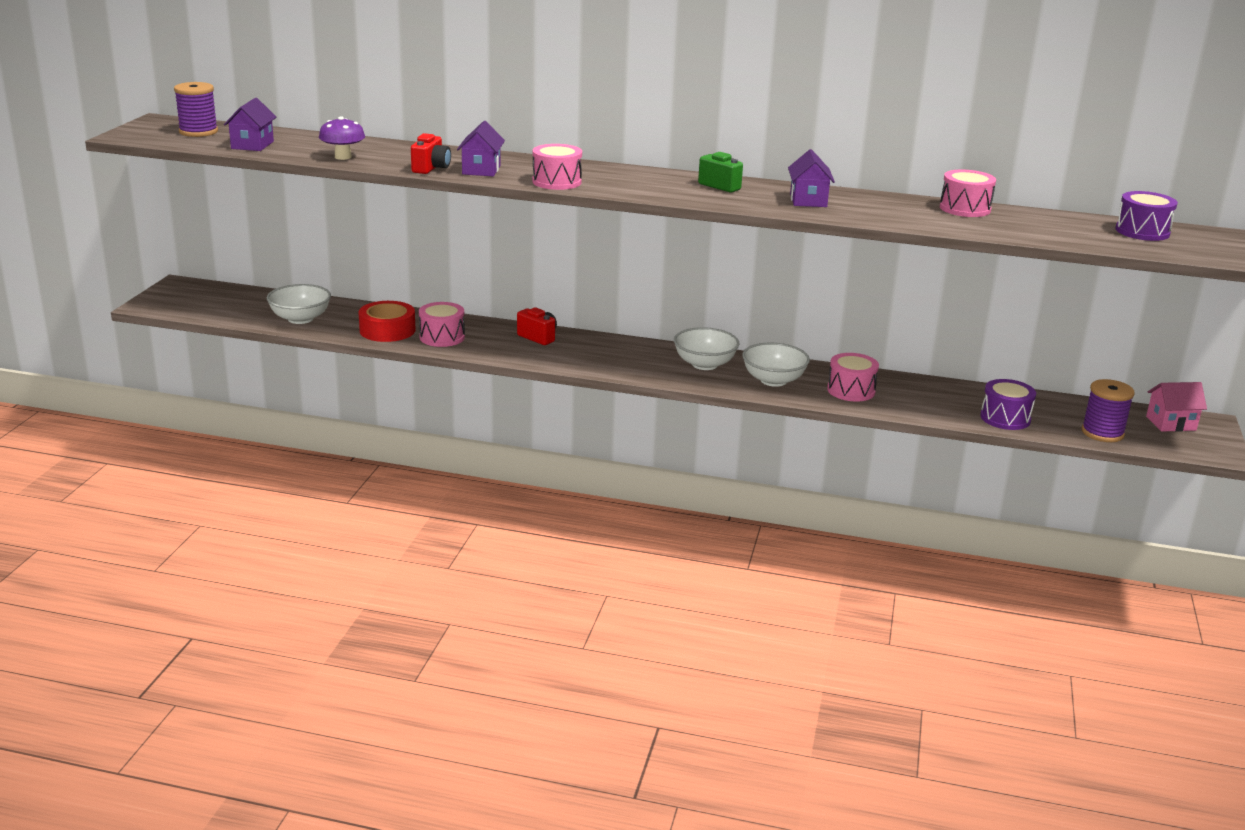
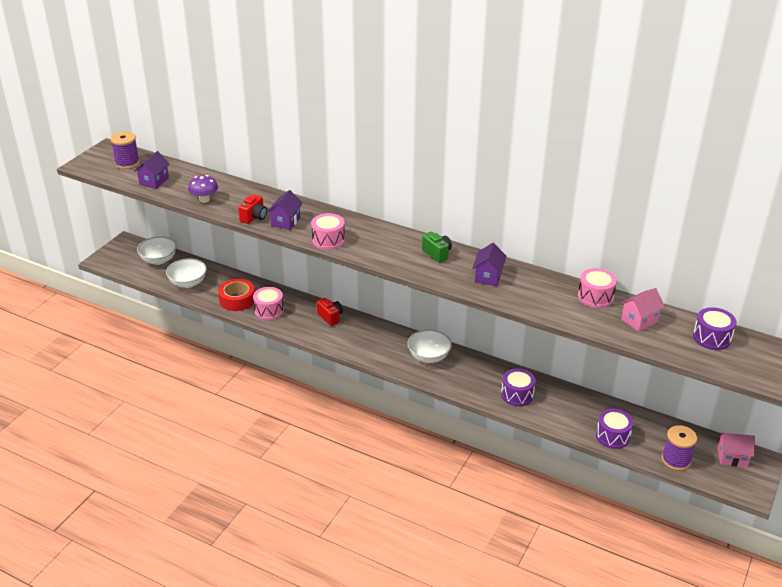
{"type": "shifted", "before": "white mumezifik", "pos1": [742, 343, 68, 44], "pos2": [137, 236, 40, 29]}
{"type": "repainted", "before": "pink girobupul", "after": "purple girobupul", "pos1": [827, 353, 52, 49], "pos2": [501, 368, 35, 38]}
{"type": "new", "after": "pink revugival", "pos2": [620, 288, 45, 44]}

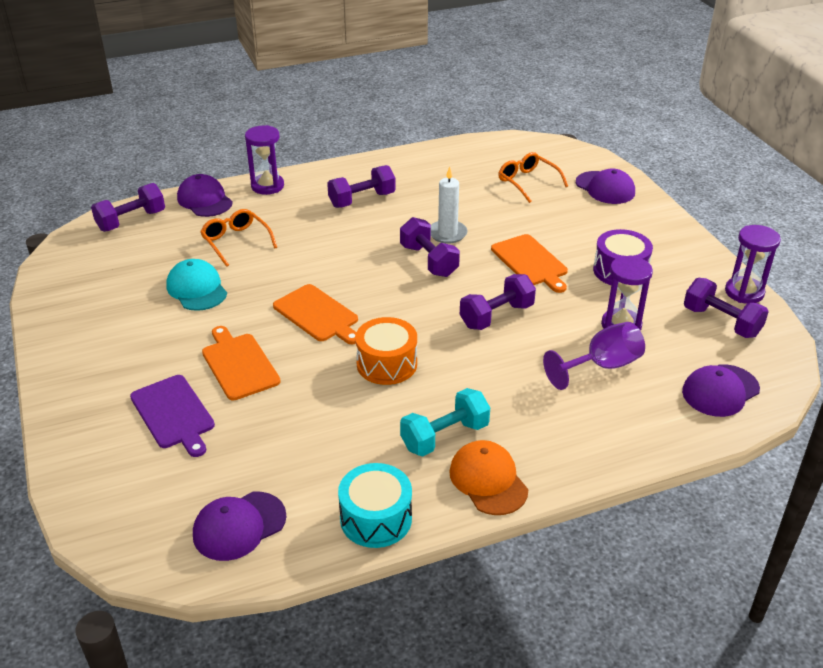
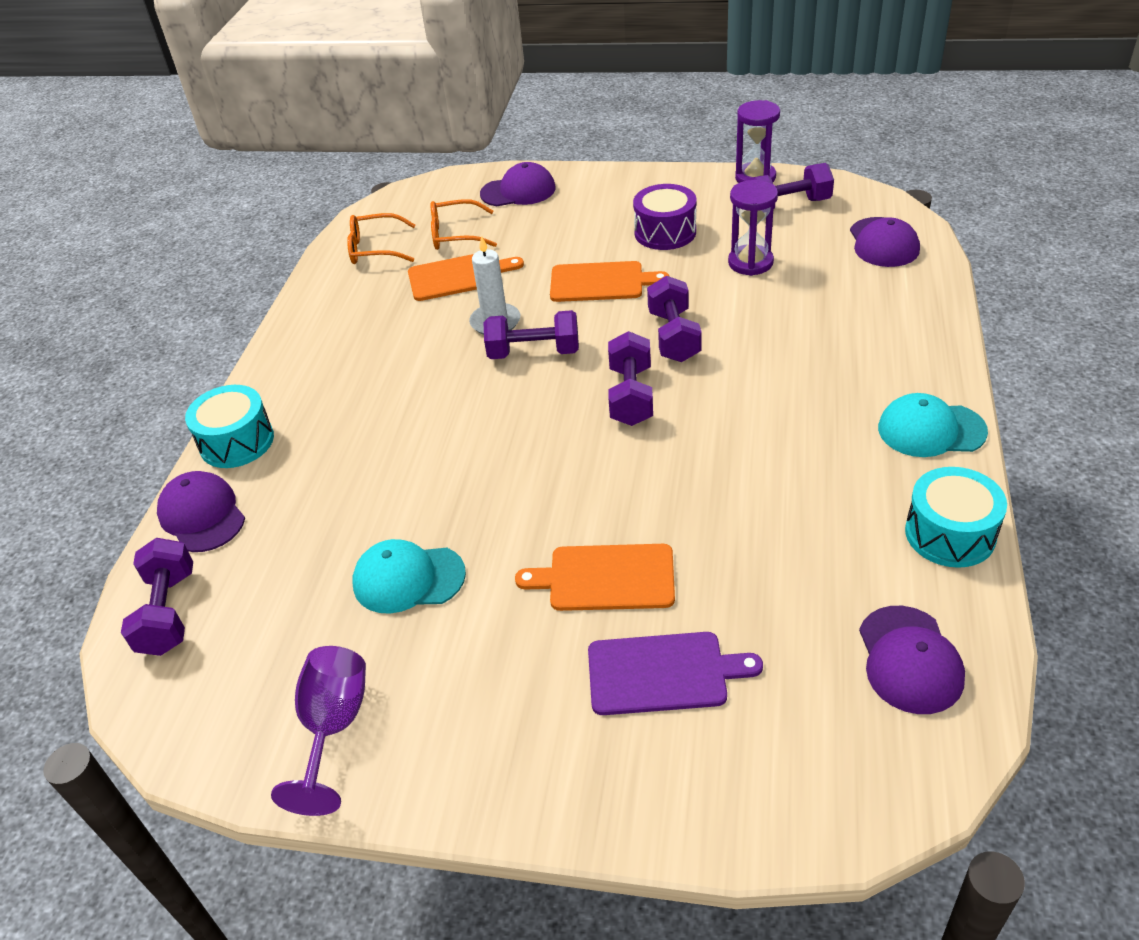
{"type": "rotated", "before": "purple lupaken", "pos1": [177, 174, 56, 43], "pos2": [157, 471, 88, 81], "turn": 60}
{"type": "swapped", "before": "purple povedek", "after": "turquoise girobupul", "pos1": [245, 125, 39, 70], "pos2": [185, 385, 89, 83]}
{"type": "shifted", "before": "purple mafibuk", "pos1": [543, 322, 102, 68], "pos2": [271, 646, 95, 170]}
{"type": "shifted", "before": "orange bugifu", "pos1": [200, 209, 77, 58], "pos2": [347, 213, 68, 51]}
{"type": "shifted", "before": "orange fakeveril", "pos1": [273, 284, 85, 60], "pos2": [408, 254, 116, 47]}
{"type": "shifted", "before": "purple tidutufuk", "pos1": [327, 165, 69, 43], "pos2": [608, 331, 45, 95]}
{"type": "repainted", "before": "orange lupaken", "after": "turquoise lupaken", "pos1": [449, 440, 79, 75], "pos2": [878, 393, 110, 64]}
{"type": "gone", "before": "orange girobupul", "pos1": [355, 317, 62, 68]}
{"type": "gone", "before": "turquoise tidutufuk", "pos1": [400, 388, 90, 68]}

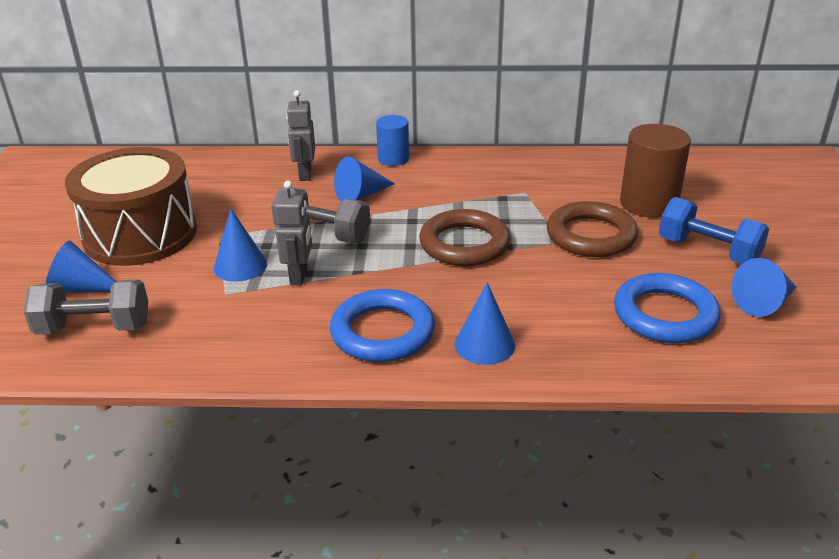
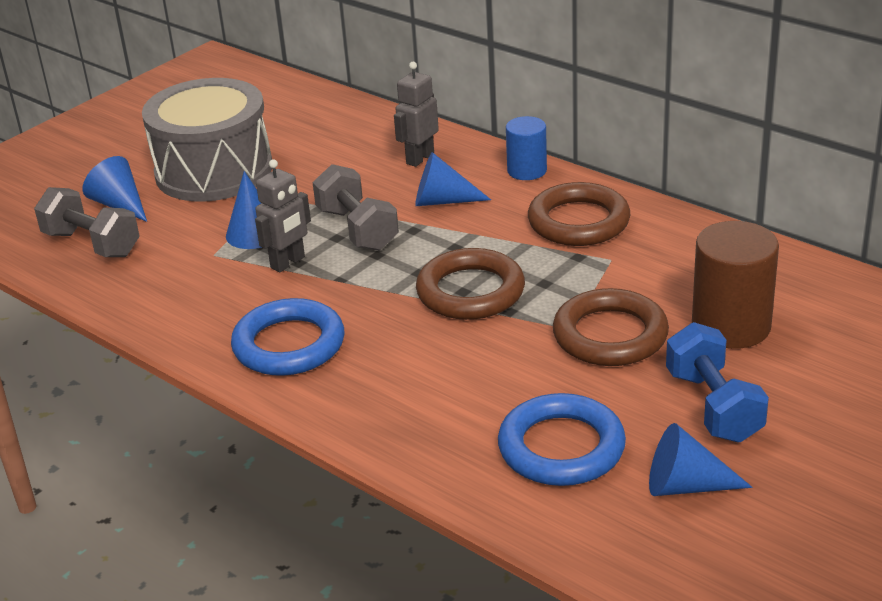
{"type": "repainted", "before": "brown girobupul", "after": "grey girobupul", "pos1": [65, 147, 132, 119], "pos2": [142, 78, 130, 124]}
{"type": "new", "after": "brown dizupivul", "pos2": [528, 182, 102, 64]}
{"type": "gone", "before": "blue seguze", "pos1": [454, 282, 61, 83]}

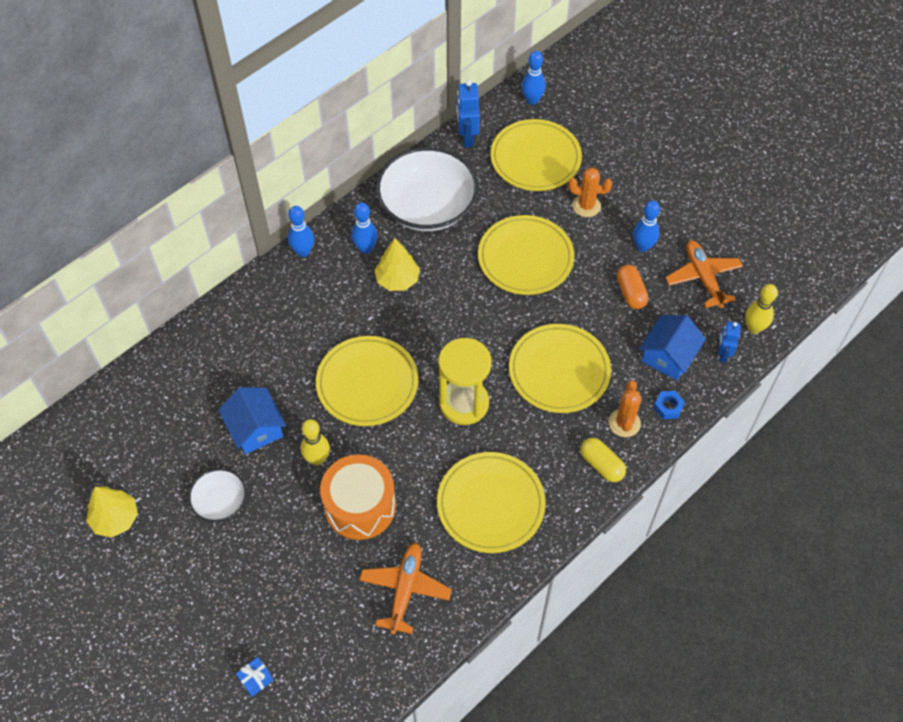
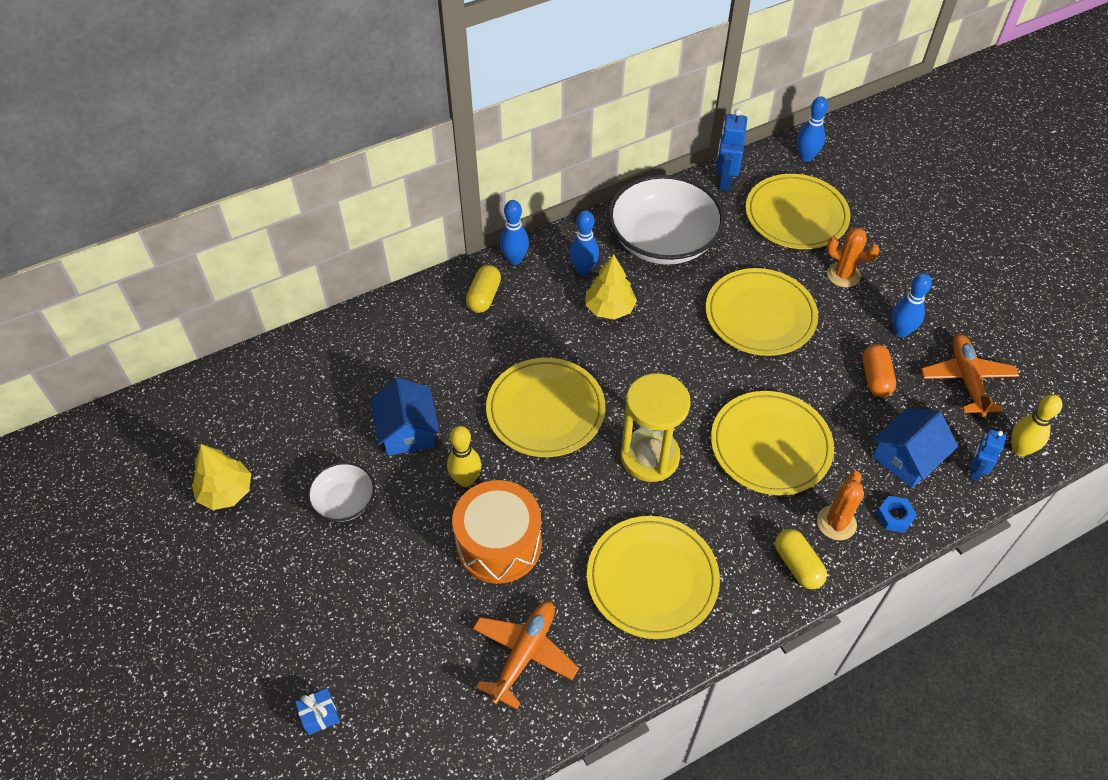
{"type": "new", "after": "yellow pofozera", "pos2": [466, 265, 35, 48]}

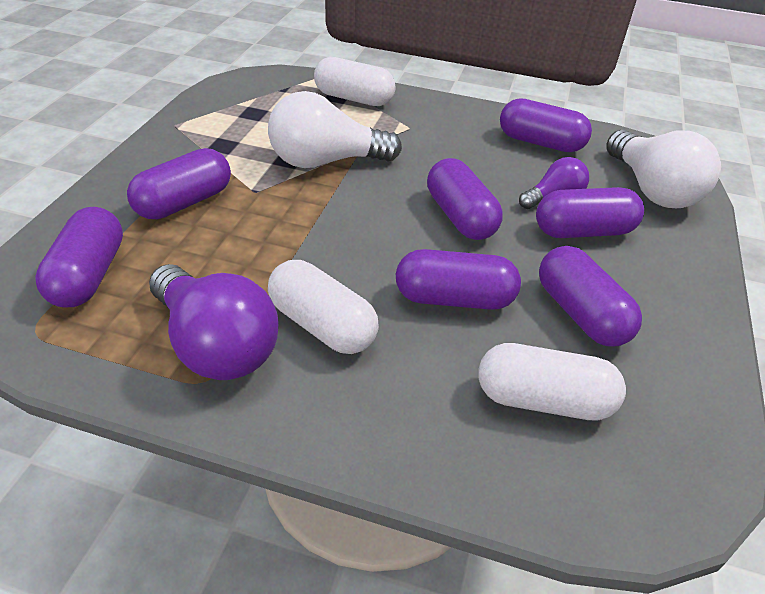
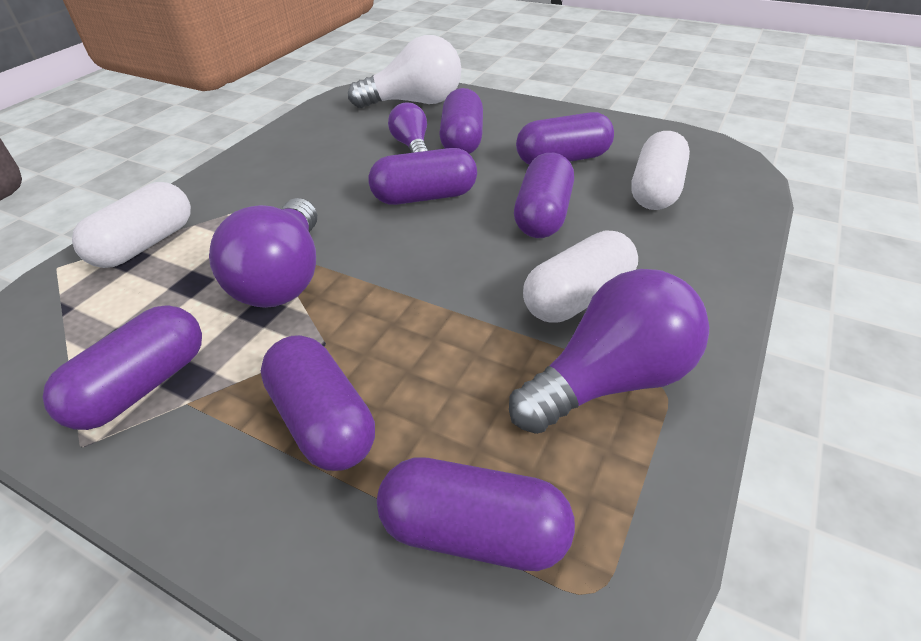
{"type": "shifted", "before": "purple pofozera", "pos1": [500, 98, 92, 54], "pos2": [43, 305, 159, 125]}
{"type": "repainted", "before": "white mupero", "after": "purple mupero", "pos1": [268, 91, 134, 77], "pos2": [209, 198, 108, 110]}

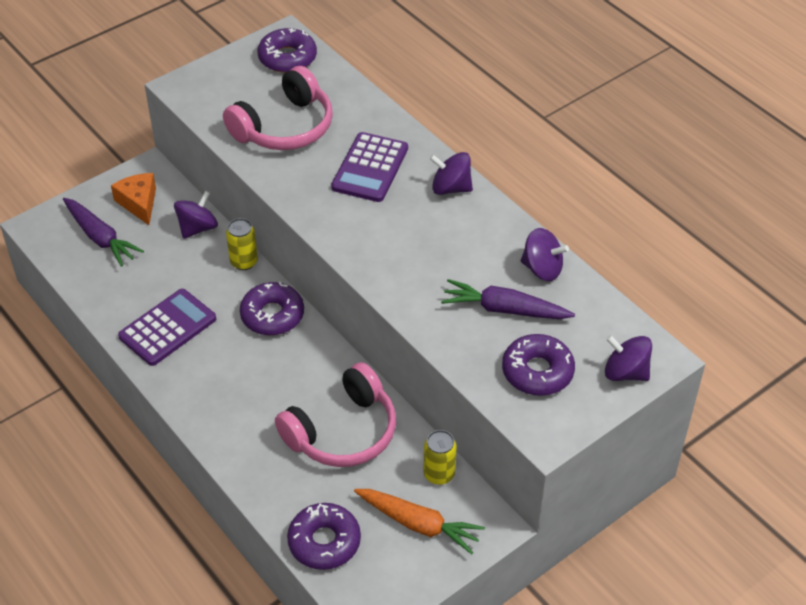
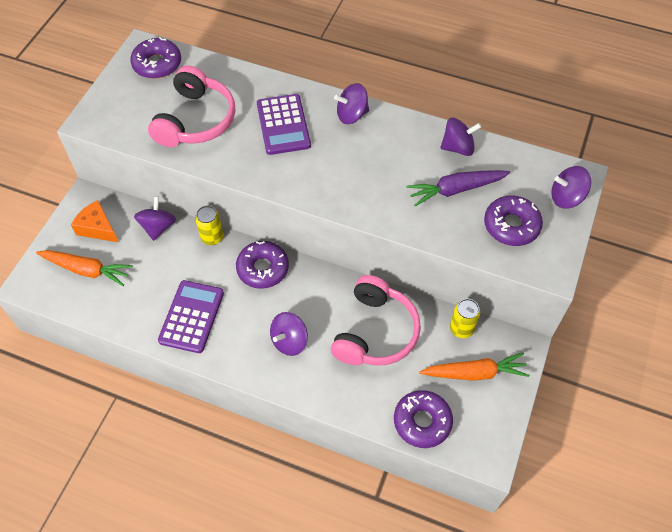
{"type": "repainted", "before": "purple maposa", "after": "orange maposa", "pos1": [63, 198, 81, 69], "pos2": [36, 250, 97, 36]}
{"type": "new", "after": "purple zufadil", "pos2": [270, 312, 38, 44]}

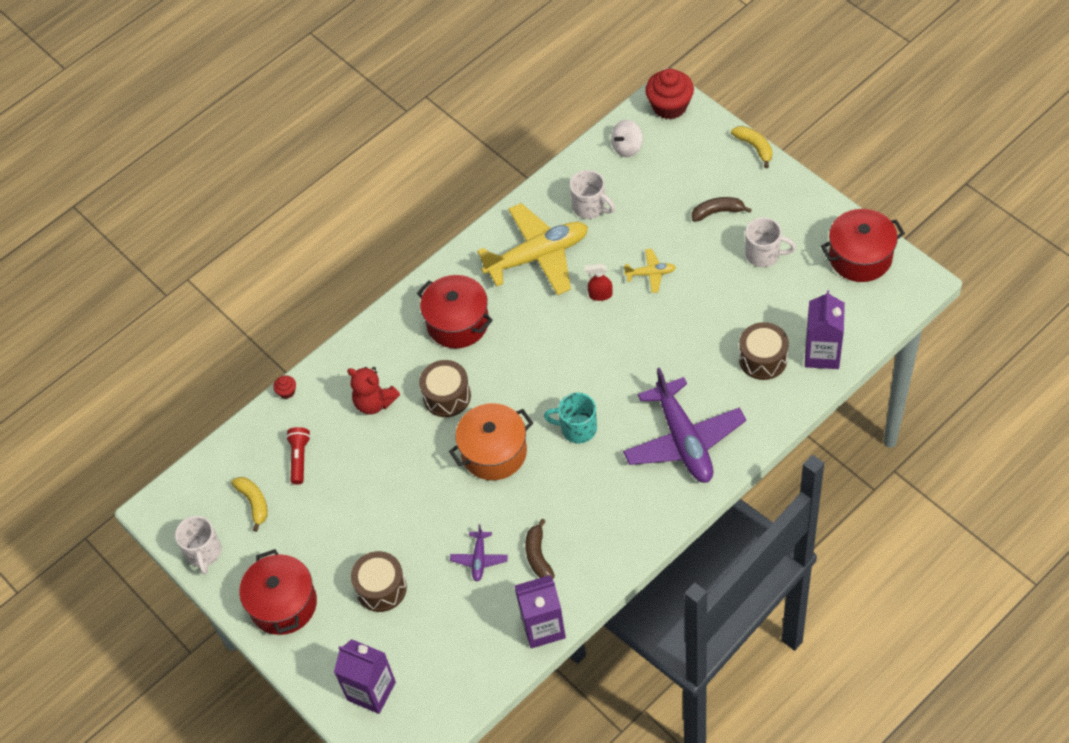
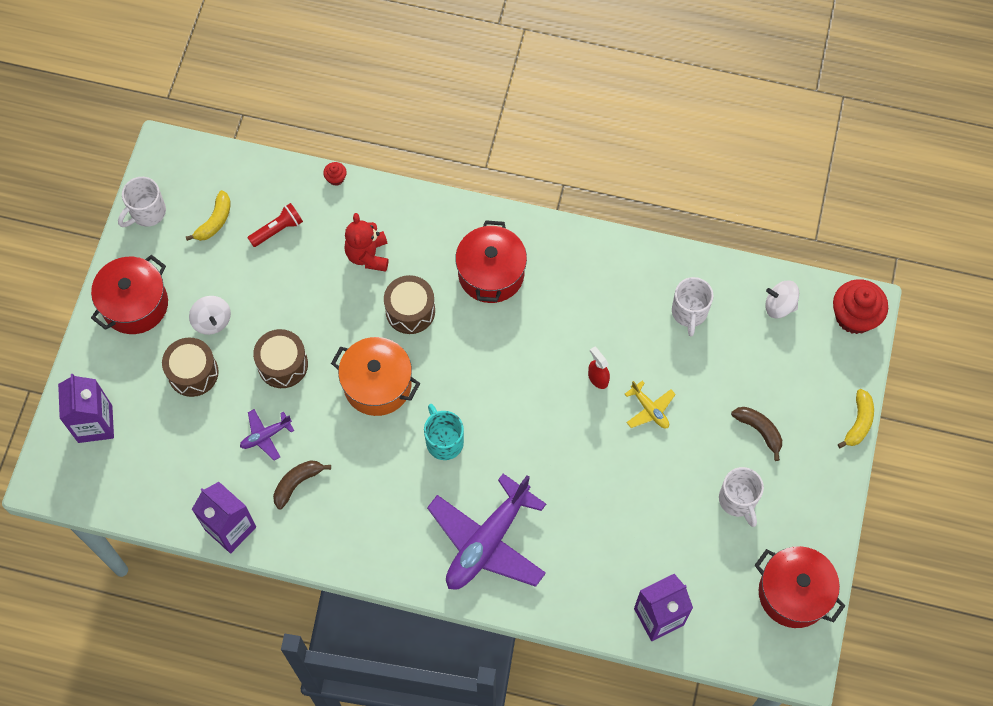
{"type": "new", "after": "white zufadil", "pos2": [189, 296, 42, 39]}
{"type": "shifted", "before": "brown girobupul", "pos1": [739, 322, 50, 58], "pos2": [253, 329, 55, 59]}
{"type": "gone", "before": "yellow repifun", "pos1": [477, 203, 111, 92]}

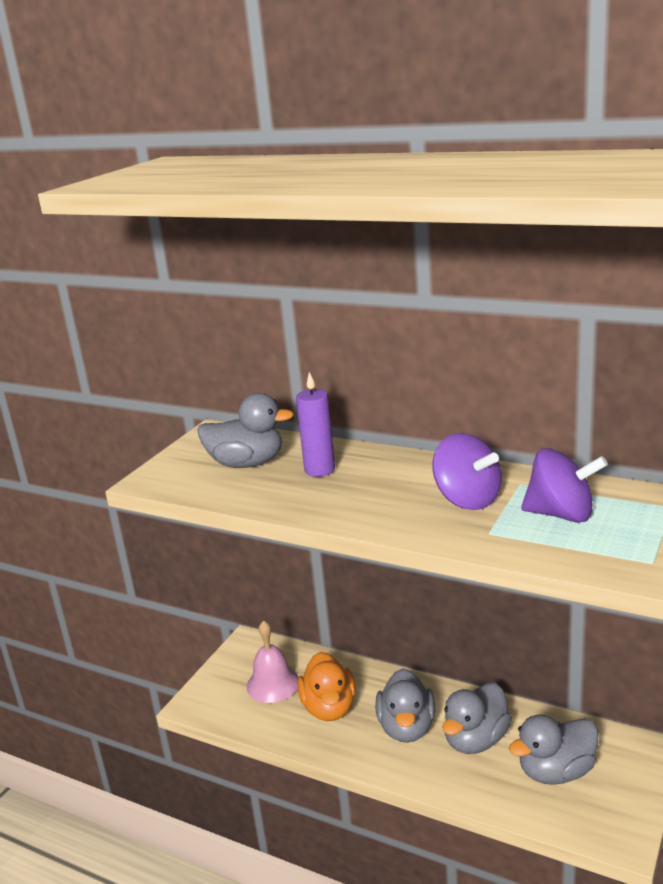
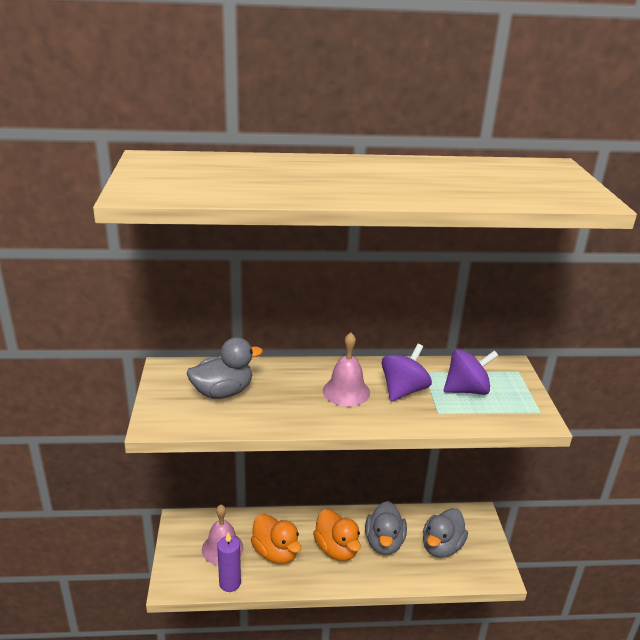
{"type": "shifted", "before": "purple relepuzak", "pos1": [296, 372, 39, 105], "pos2": [217, 532, 24, 60]}
{"type": "repainted", "before": "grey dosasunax", "after": "orange dosasunax", "pos1": [375, 668, 60, 75], "pos2": [313, 509, 48, 52]}
{"type": "new", "after": "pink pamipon", "pos2": [323, 332, 47, 75]}
{"type": "rotated", "before": "purple zufadil", "pos1": [432, 433, 70, 77], "pos2": [381, 344, 51, 57], "turn": -75}

